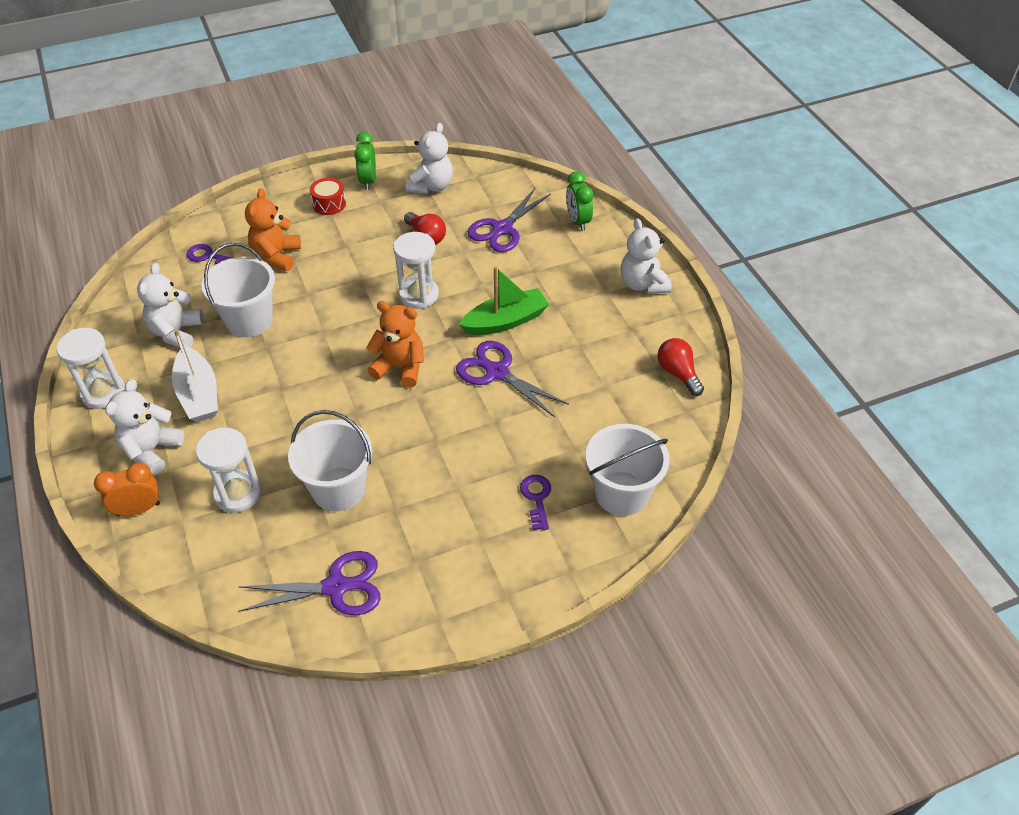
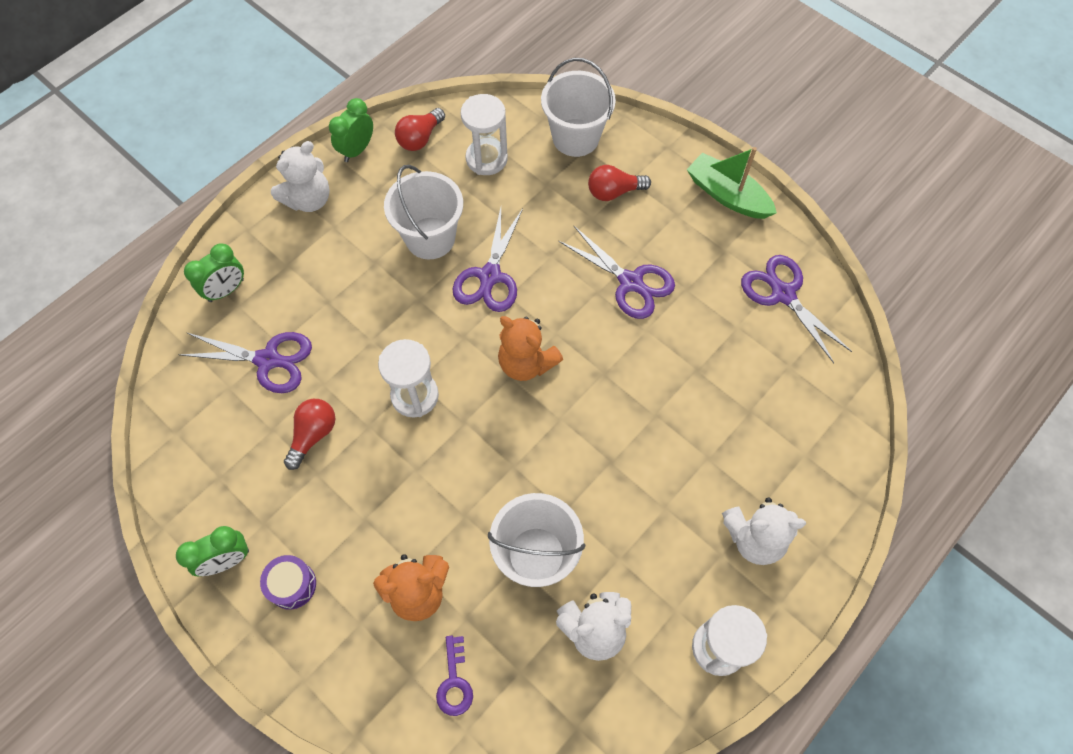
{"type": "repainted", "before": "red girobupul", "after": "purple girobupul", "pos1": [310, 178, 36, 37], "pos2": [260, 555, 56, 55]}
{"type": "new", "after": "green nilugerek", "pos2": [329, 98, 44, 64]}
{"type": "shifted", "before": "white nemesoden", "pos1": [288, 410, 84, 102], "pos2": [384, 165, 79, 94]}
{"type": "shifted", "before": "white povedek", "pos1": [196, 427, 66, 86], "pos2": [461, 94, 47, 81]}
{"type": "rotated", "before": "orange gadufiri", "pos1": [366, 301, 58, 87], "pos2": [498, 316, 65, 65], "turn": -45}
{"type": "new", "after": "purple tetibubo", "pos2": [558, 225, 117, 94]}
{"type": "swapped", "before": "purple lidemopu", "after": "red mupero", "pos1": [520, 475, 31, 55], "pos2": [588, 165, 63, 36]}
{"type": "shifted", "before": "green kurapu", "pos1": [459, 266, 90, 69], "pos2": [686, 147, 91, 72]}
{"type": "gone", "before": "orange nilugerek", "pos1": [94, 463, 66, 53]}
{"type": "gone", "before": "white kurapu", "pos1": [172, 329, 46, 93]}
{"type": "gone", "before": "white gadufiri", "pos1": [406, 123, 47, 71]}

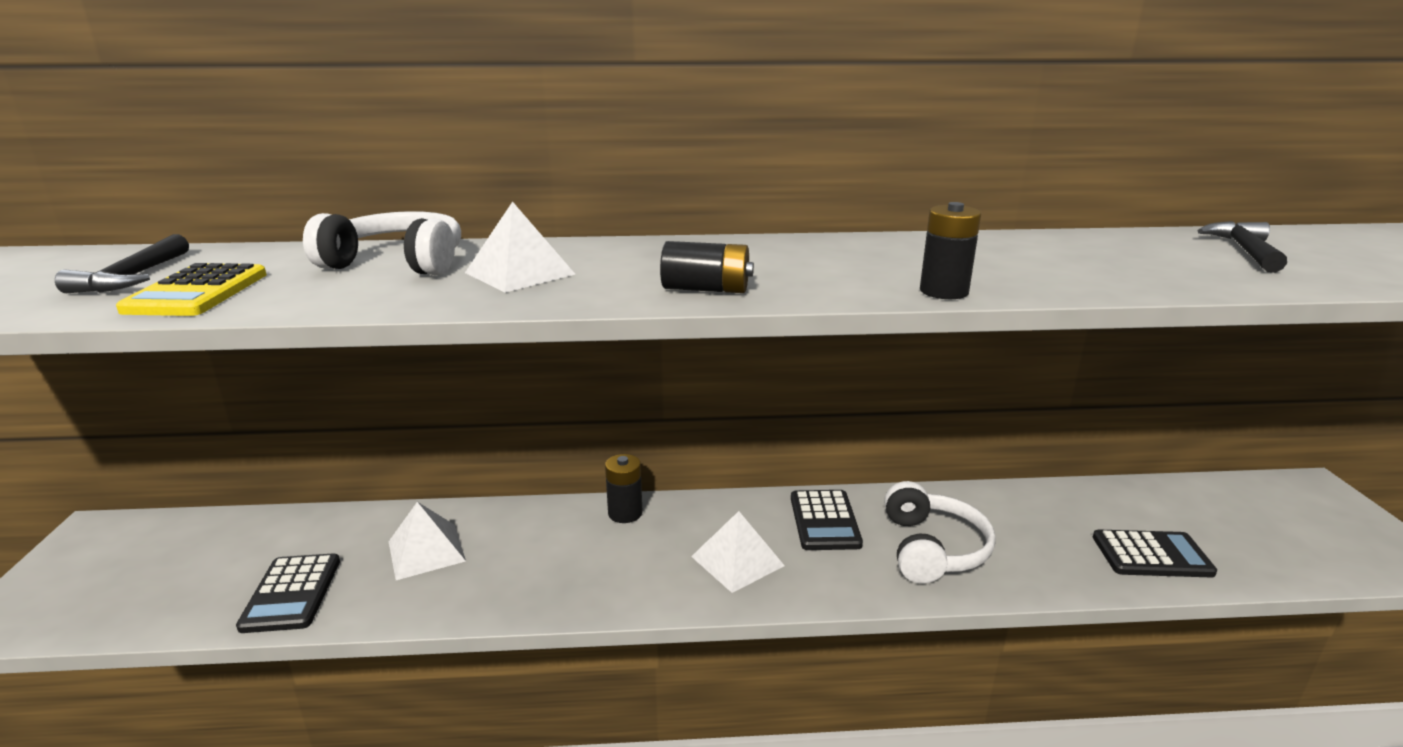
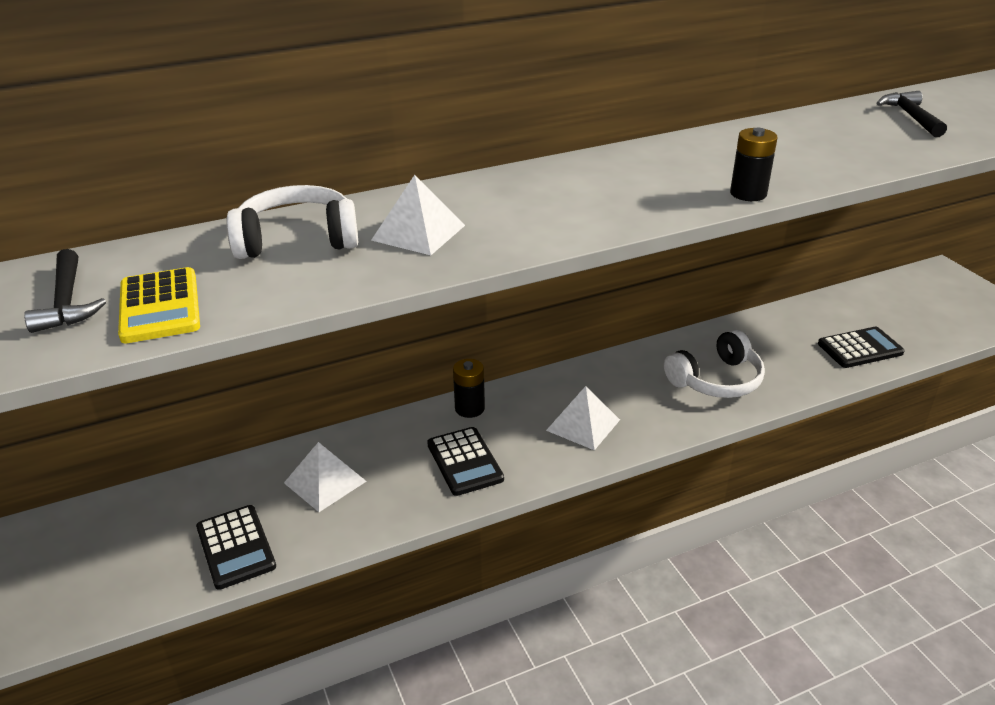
{"type": "shifted", "before": "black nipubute", "pos1": [791, 490, 72, 60], "pos2": [427, 427, 77, 69]}
{"type": "rotated", "before": "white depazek", "pos1": [884, 481, 112, 103], "pos2": [664, 329, 101, 69], "turn": 75}
{"type": "gone", "before": "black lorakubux", "pos1": [660, 241, 94, 52]}

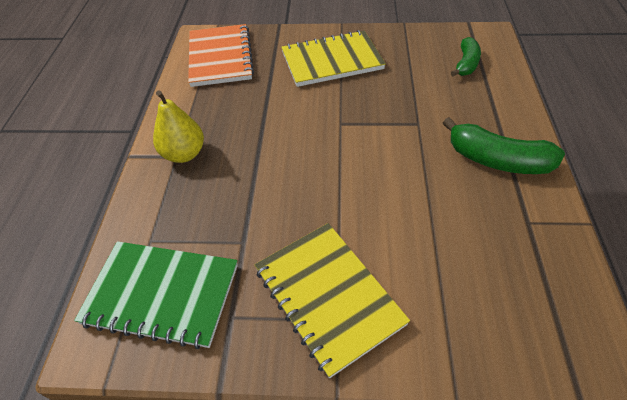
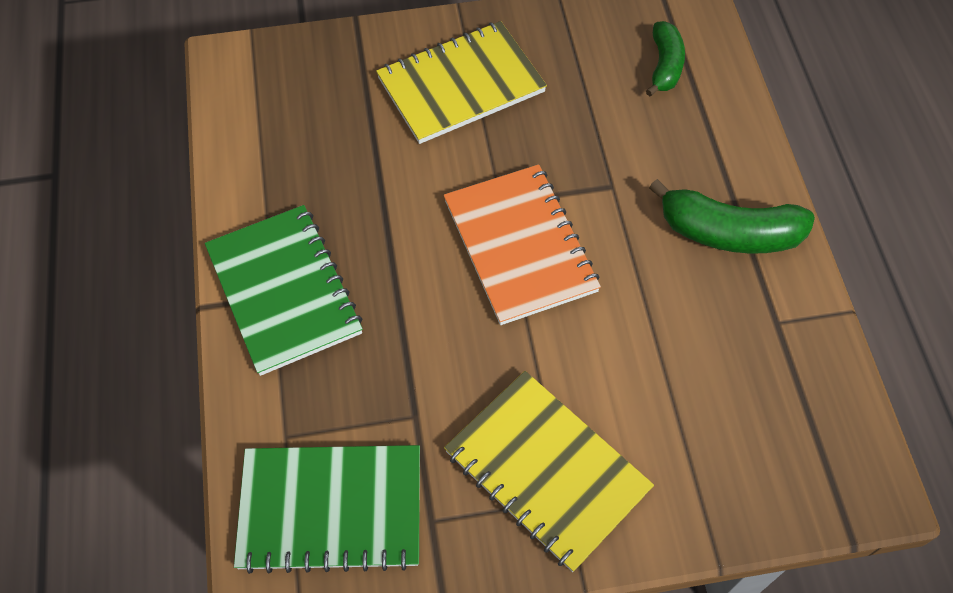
{"type": "swapped", "before": "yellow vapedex", "after": "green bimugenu", "pos1": [153, 90, 51, 73], "pos2": [205, 205, 158, 171]}
{"type": "shifted", "before": "orange bimugenu", "pos1": [188, 24, 66, 63], "pos2": [444, 164, 157, 161]}

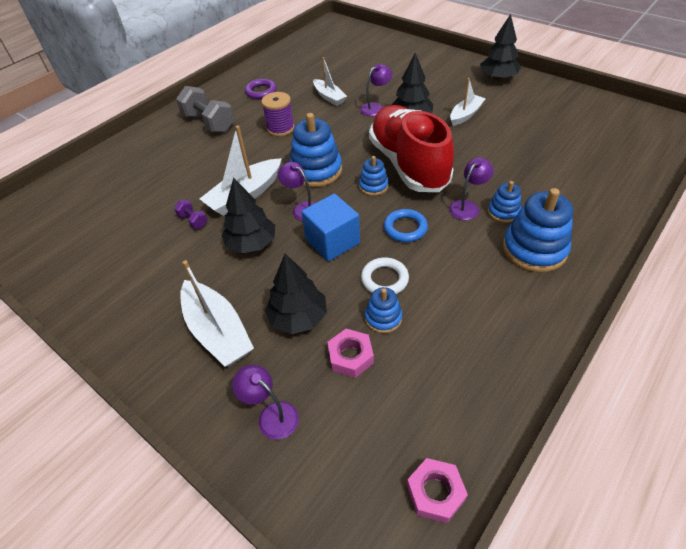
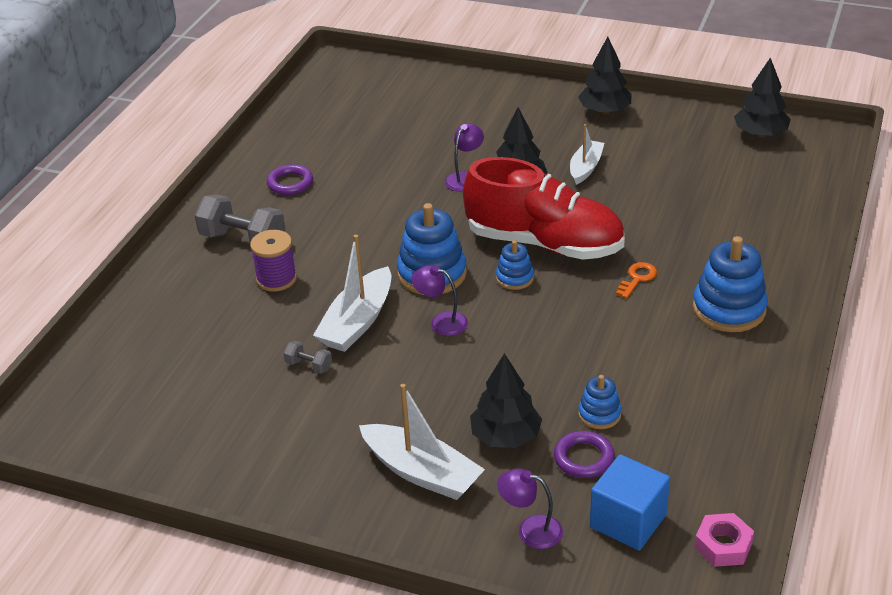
{"type": "shifted", "before": "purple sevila", "pos1": [261, 92, 34, 44], "pos2": [250, 230, 47, 62]}
{"type": "repainted", "before": "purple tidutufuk", "after": "grey tidutufuk", "pos1": [174, 200, 34, 29], "pos2": [284, 341, 48, 33]}
{"type": "rotated", "before": "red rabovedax", "pos1": [369, 105, 85, 87], "pos2": [463, 157, 162, 103], "turn": 150}
{"type": "swapped", "before": "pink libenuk", "after": "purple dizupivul", "pos1": [327, 329, 47, 49], "pos2": [554, 431, 61, 47]}
{"type": "shifted", "before": "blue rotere", "pos1": [301, 194, 59, 67], "pos2": [590, 454, 80, 97]}
{"type": "swapped", "before": "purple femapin", "after": "orange lidemopu", "pos1": [449, 157, 45, 63], "pos2": [616, 262, 41, 36]}
{"type": "shifted", "before": "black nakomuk", "pos1": [221, 177, 54, 77], "pos2": [734, 57, 57, 80]}
{"type": "gone", "before": "white kurapu", "pos1": [313, 57, 34, 49]}
{"type": "gone", "before": "white dizupivul", "pos1": [361, 257, 48, 37]}
{"type": "gone", "before": "blue dizupivul", "pos1": [384, 209, 44, 33]}
{"type": "gone", "before": "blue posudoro", "pos1": [488, 181, 33, 42]}

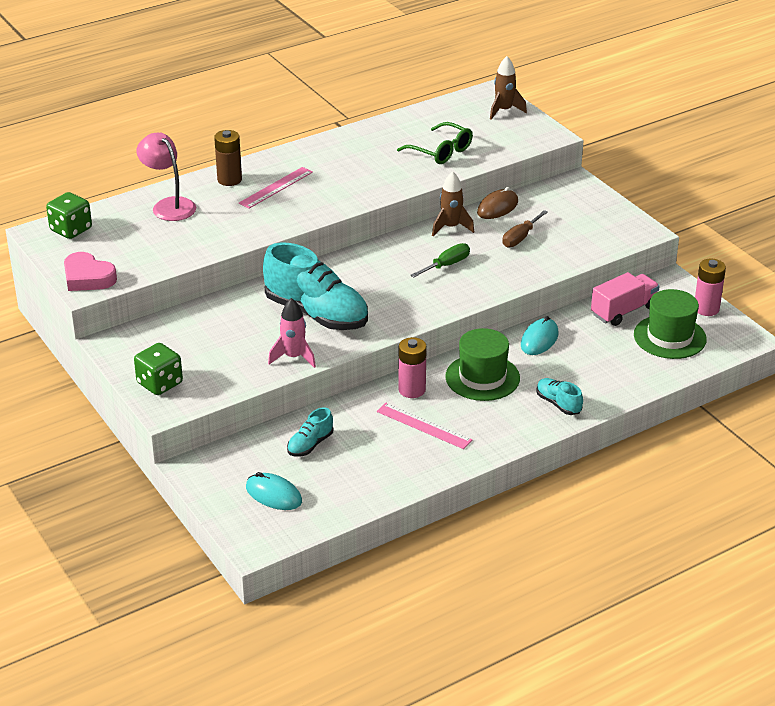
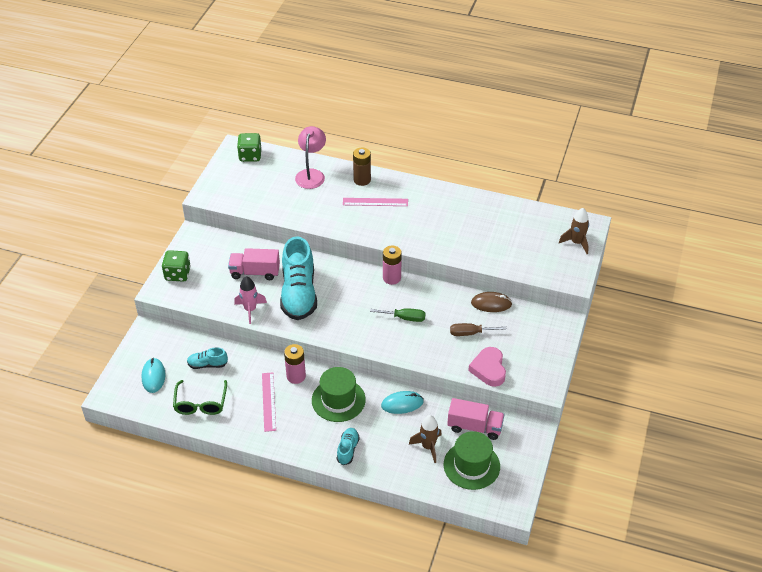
{"type": "shifted", "before": "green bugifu", "pos1": [397, 122, 76, 42], "pos2": [173, 380, 54, 35]}
{"type": "new", "after": "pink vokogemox", "pos2": [228, 248, 52, 32]}
{"type": "shifted", "before": "pink lorakubux", "pos1": [695, 258, 31, 58], "pos2": [383, 246, 19, 39]}
{"type": "shifted", "before": "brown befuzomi", "pos1": [432, 171, 42, 65], "pos2": [409, 415, 33, 48]}
{"type": "shifted", "before": "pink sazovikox", "pos1": [64, 252, 53, 39], "pos2": [468, 347, 38, 40]}

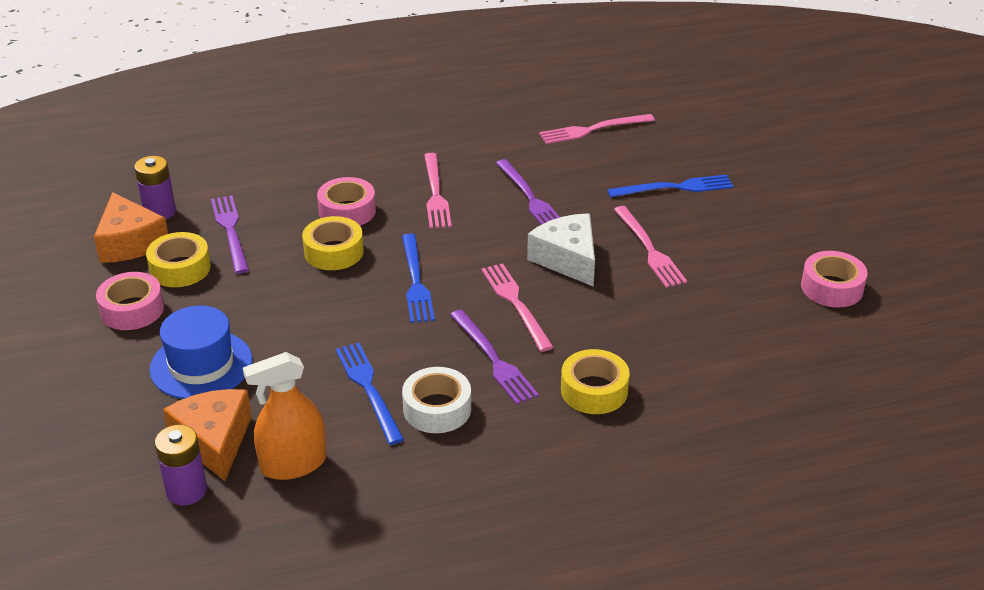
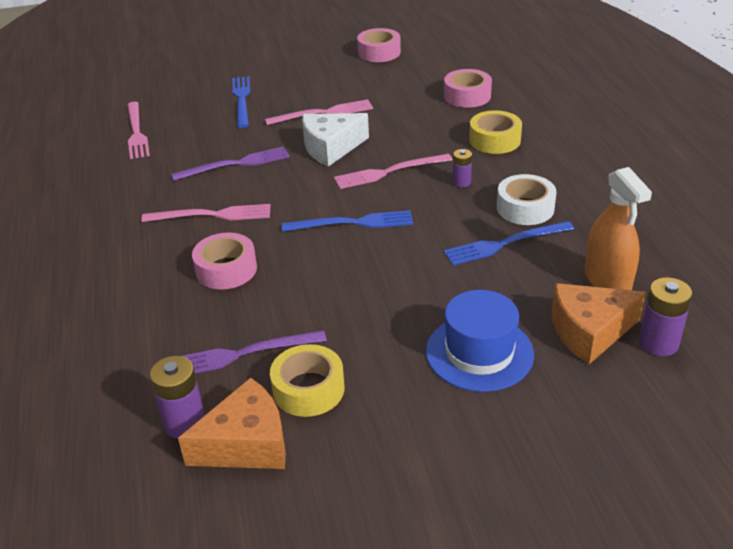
{"type": "shifted", "before": "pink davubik", "pos1": [96, 272, 68, 58], "pos2": [444, 69, 48, 39]}
{"type": "swapped", "before": "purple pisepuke", "after": "purple lorakubux", "pos1": [450, 309, 89, 96], "pos2": [452, 149, 20, 38]}
{"type": "gone", "before": "yellow davubik", "pos1": [302, 216, 62, 54]}

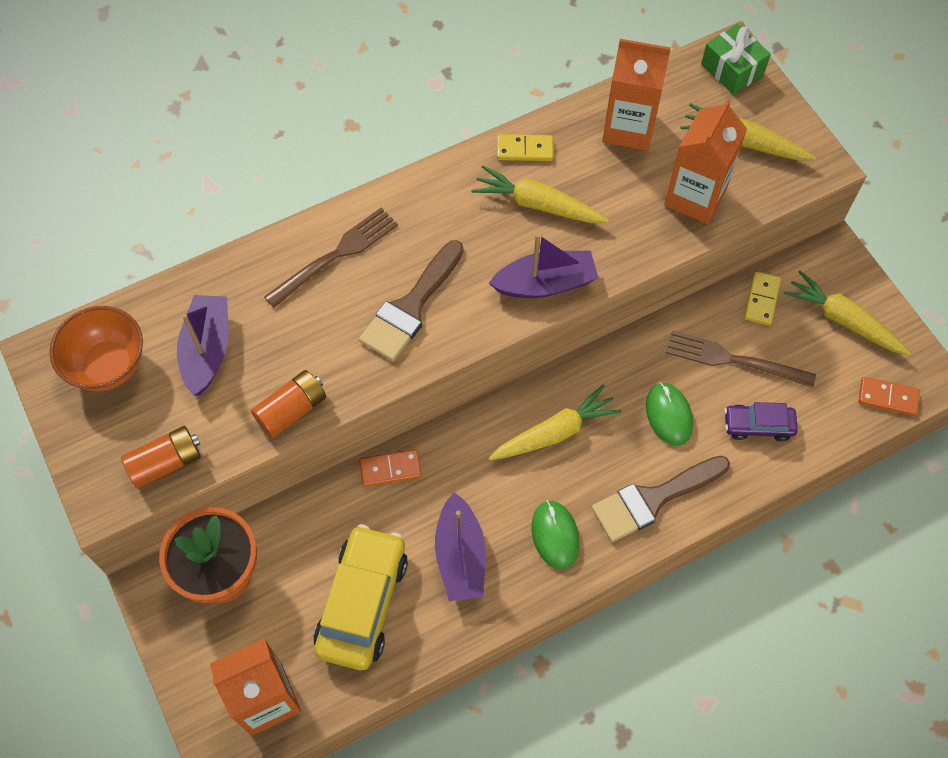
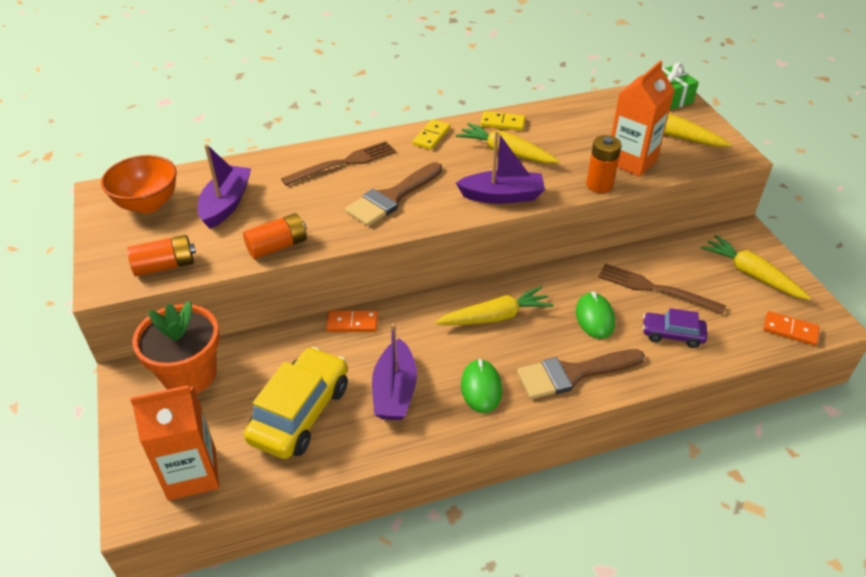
{"type": "shifted", "before": "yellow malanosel", "pos1": [744, 271, 37, 54], "pos2": [413, 119, 37, 31]}
{"type": "new", "after": "orange lorakubux", "pos2": [586, 135, 36, 58]}
{"type": "gone", "before": "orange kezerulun", "pos1": [602, 39, 69, 112]}

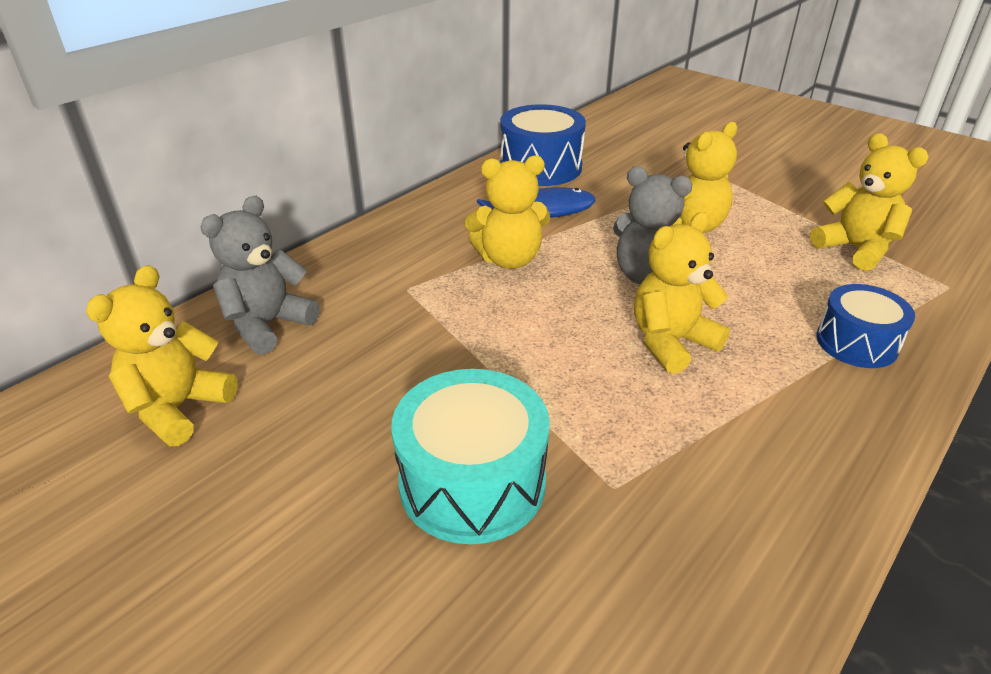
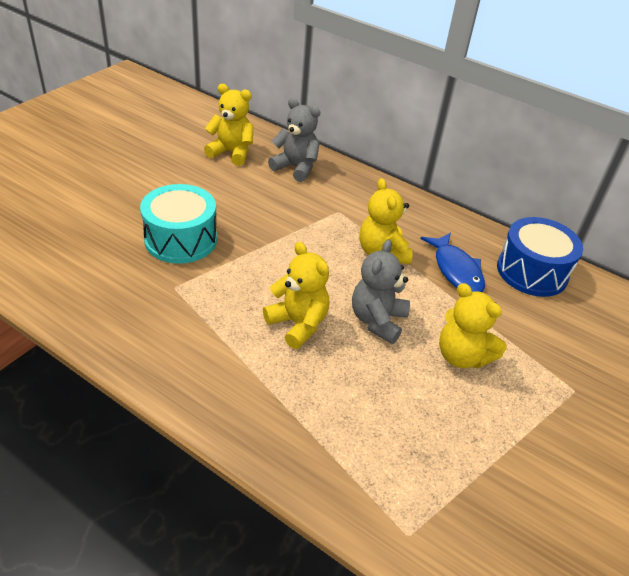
{"type": "gone", "before": "yellow gadufiri", "pos1": [810, 133, 119, 138]}
{"type": "gone", "before": "blue girobupul", "pos1": [816, 284, 99, 84]}

